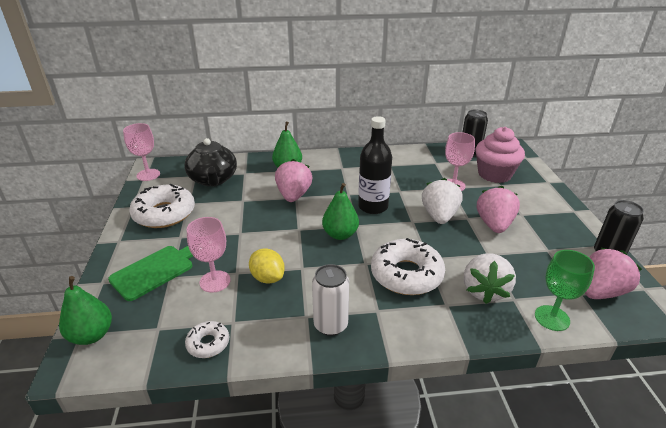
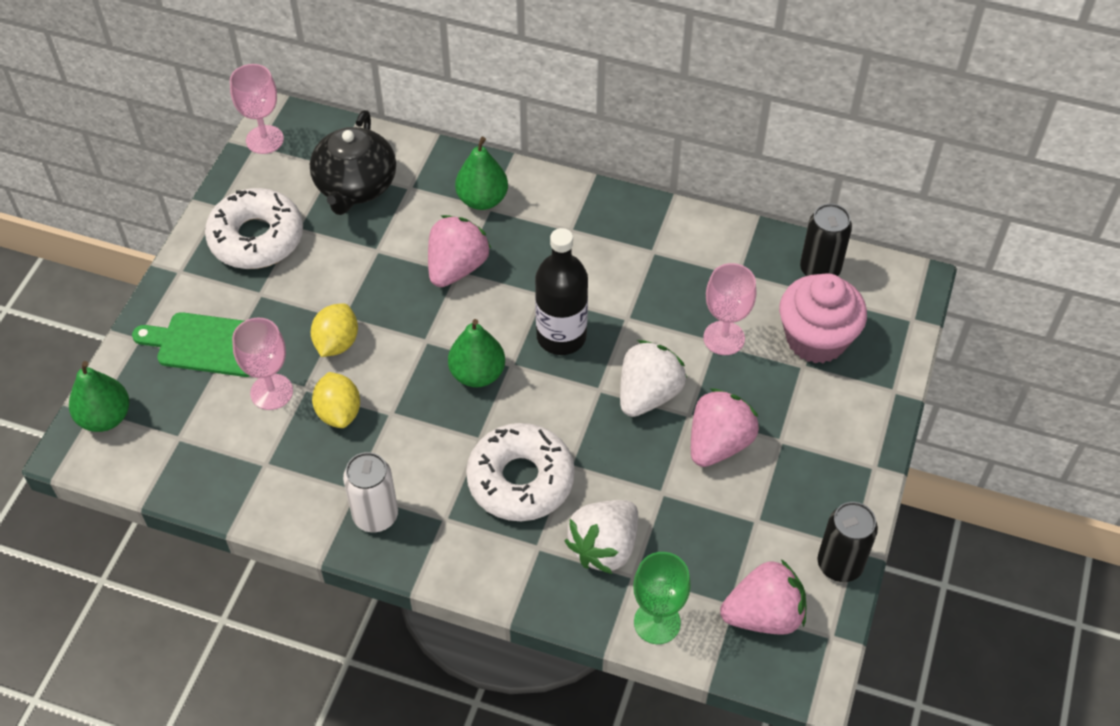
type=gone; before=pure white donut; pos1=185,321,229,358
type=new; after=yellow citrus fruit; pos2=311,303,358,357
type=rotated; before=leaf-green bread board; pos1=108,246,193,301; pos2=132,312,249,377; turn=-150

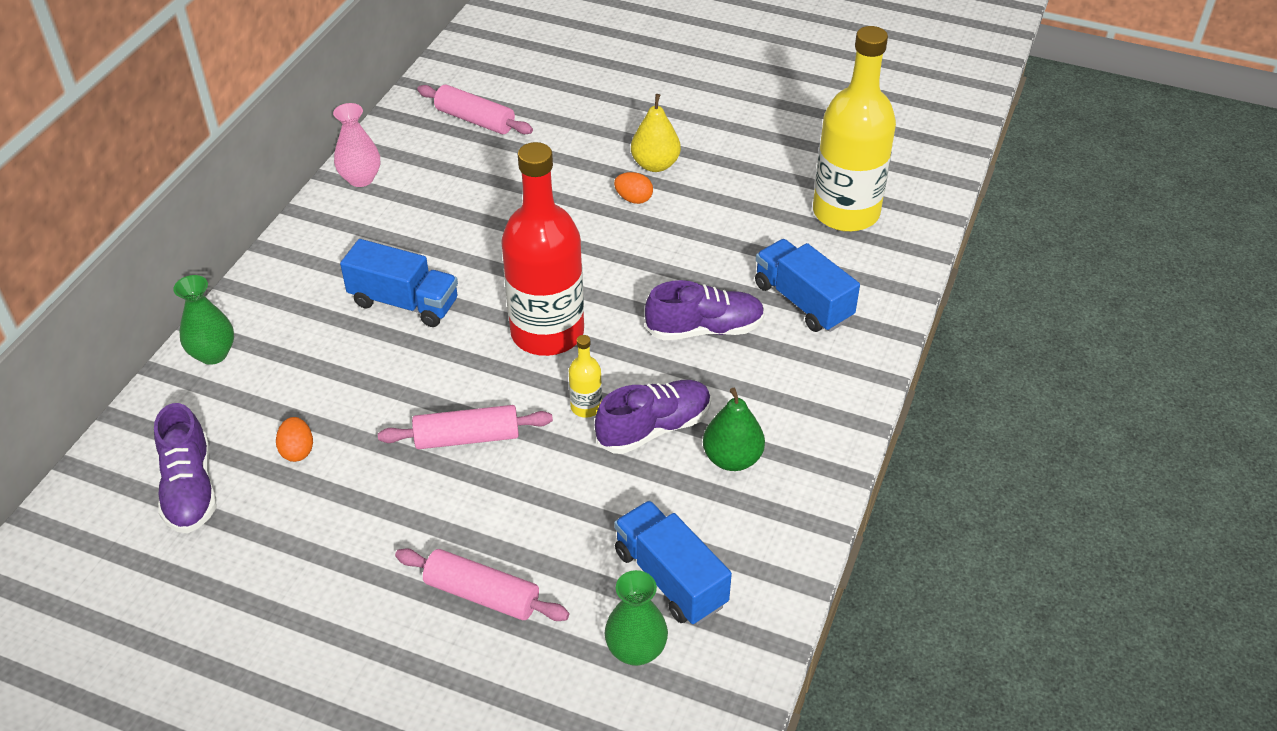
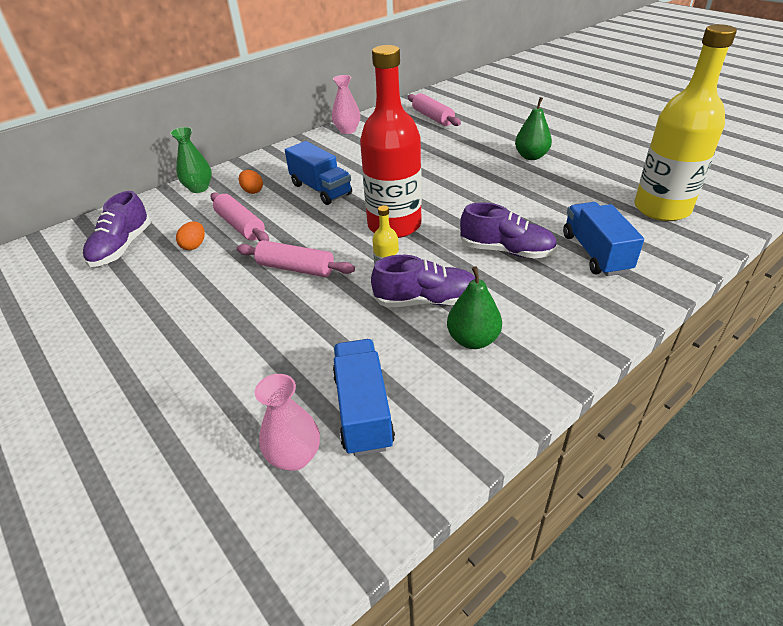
type=shifted; before=pink dough roller; pos1=395,548,569,621; pos2=211,192,269,241
type=shifted; before=orange-coloured egg; pos1=614,172,653,204; pos2=239,170,263,194
type=repainted; before=leaf-green tall vase; after=pink tall vase; pos1=605,570,668,666; pos2=255,374,320,471
type=repainted; before=yellow pear; after=leaf-green pear; pos1=631,94,681,172; pos2=515,97,552,160

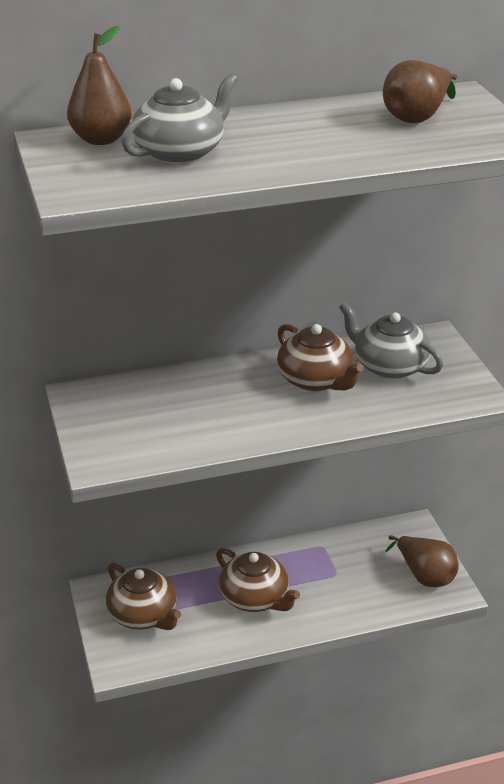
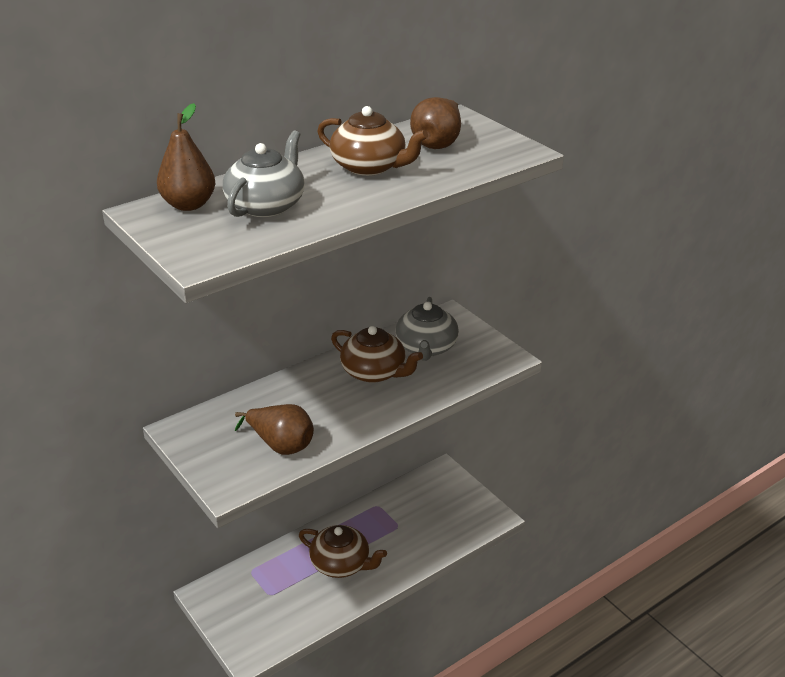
type=shifted; before=dark brown tea pot; pos1=106,563,181,630; pos2=317,106,428,176
type=shifted; before=dark brown pear; pos1=385,535,459,587; pos2=235,404,314,455
type=rotated; before=grey tea pot; pos1=339,302,443,379; pos2=395,297,459,361; turn=-105

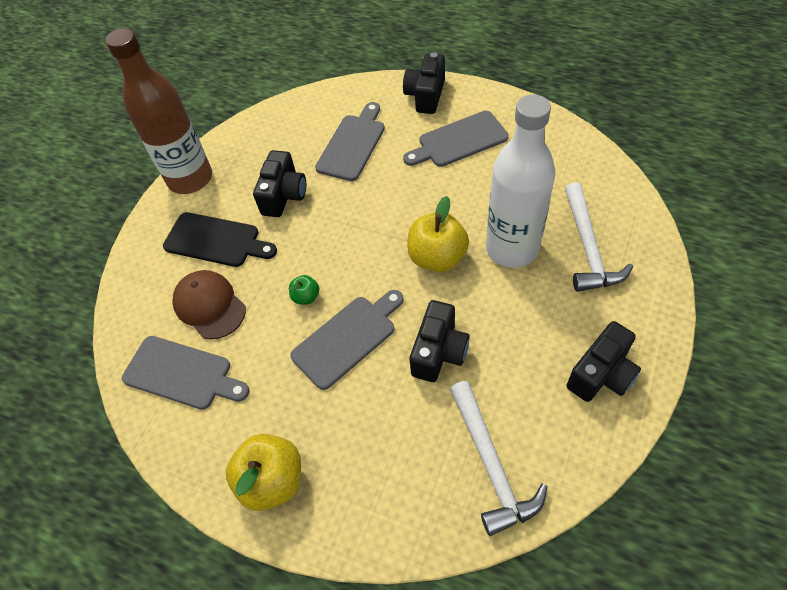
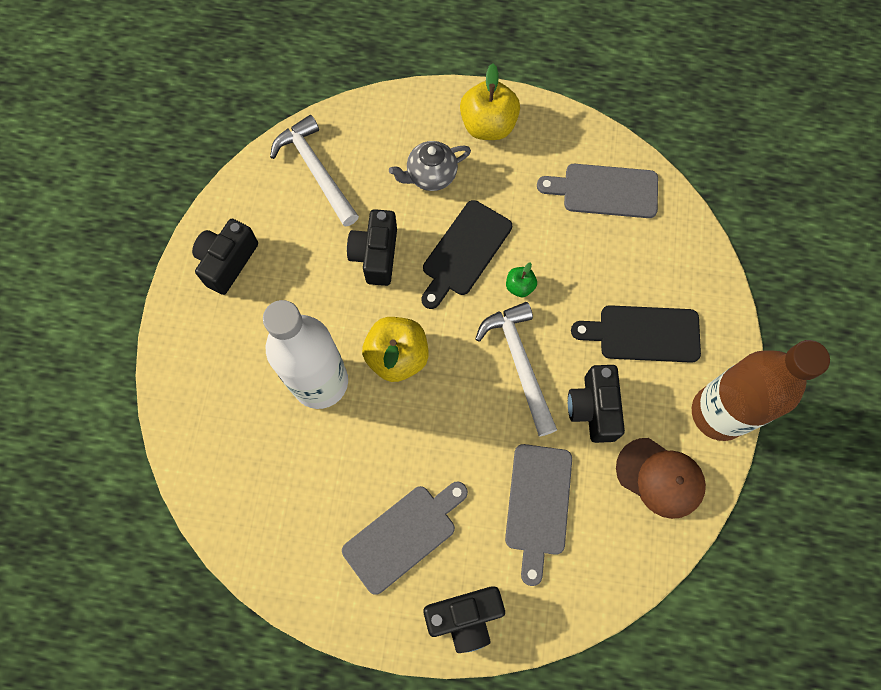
type=new; after=grey tea pot; pos2=389,141,471,191
type=shifted; before=dark brown cap; pos1=172,270,246,340; pos2=616,438,706,519
type=shifted; before=pure white carpenter's hammer; pos1=565,182,633,292; pos2=475,302,557,436
type=repainted; before=grey bread board; after=ebony bread board; pos1=290,290,404,390; pos2=422,200,512,309
type=rotated; before=ebony compact camera; pos1=403,52,445,114; pos2=423,587,505,653; turn=75

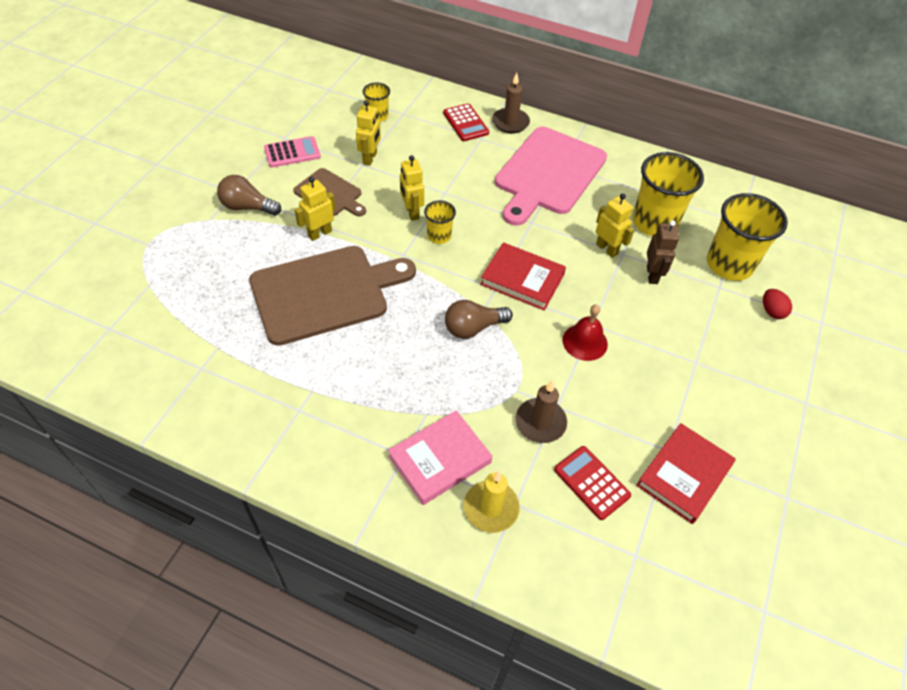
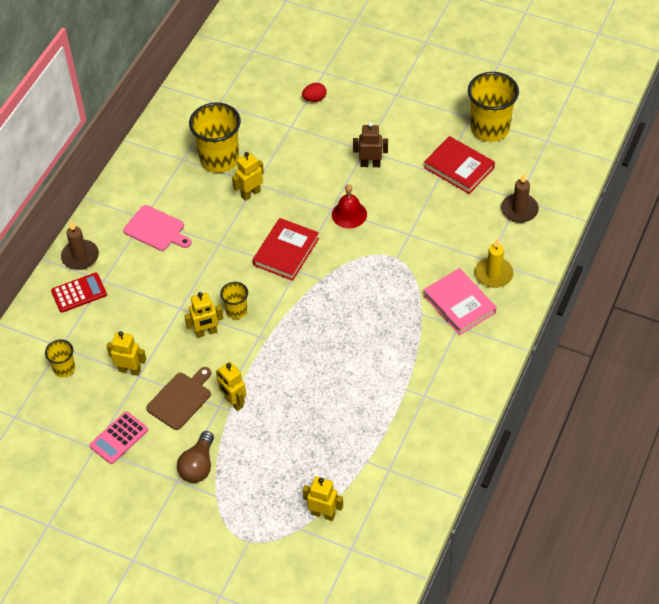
type=gone; before=dark brown bread board; pos1=249,246,416,346
type=gone; before=dark brown lightbulb; pos1=445,300,513,339
type=gone; before=red pocket calculator; pos1=554,446,631,520
type=new; after=yellow toy robot; pos2=303,476,343,521
type=shifted; before=dark brown pillar candle; pos1=516,381,567,443; pos2=501,174,539,223
type=shifted; before=dark brown toy robot; pos1=647,220,679,284; pos2=353,122,388,167
type=shifted; before=yellow tumbler; pos1=707,193,788,281; pos2=468,72,519,142
type=rotated; before=pink pocket calculator; pos1=264,136,321,168; pos2=90,411,148,464; turn=-120
type=scaled; before=pink bread board; pos1=495,127,607,226; pos2=123,205,191,251; scale=0.53

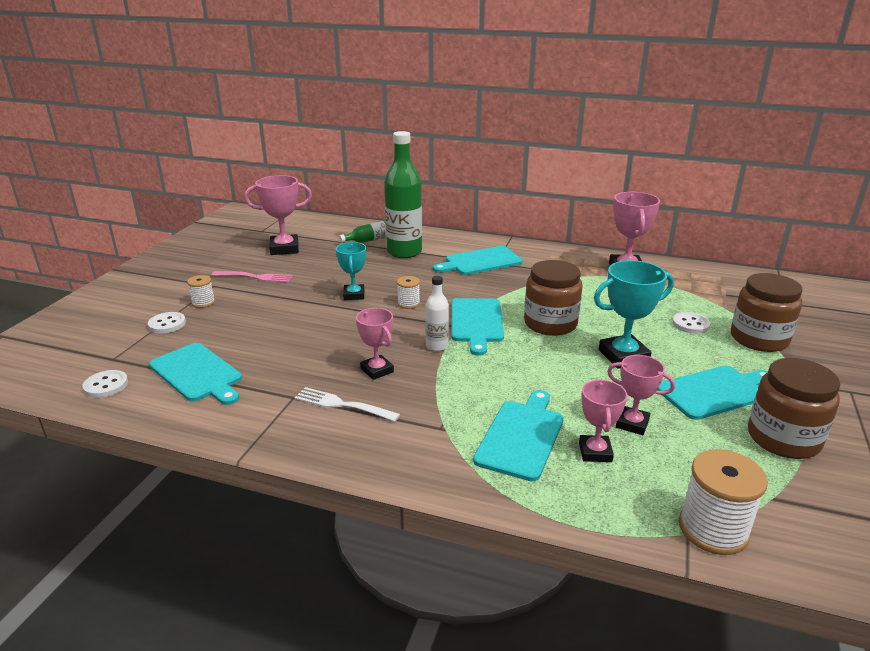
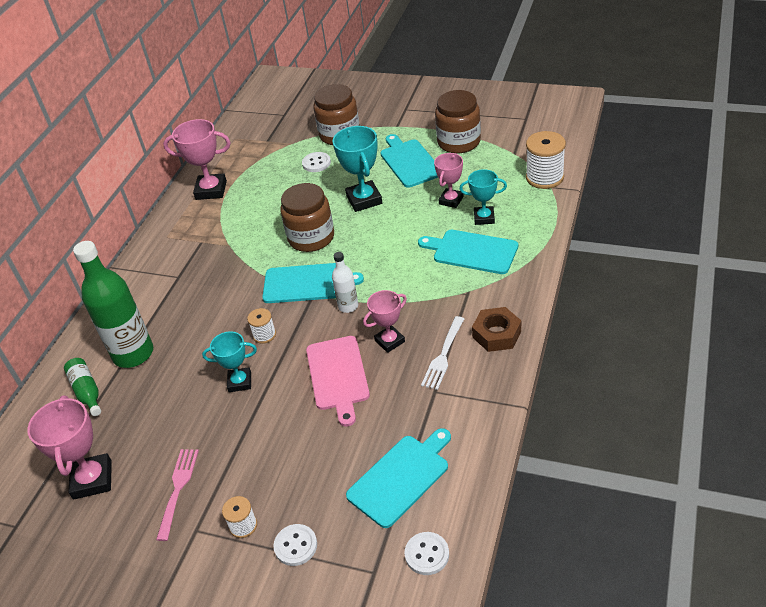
type=gone; before=aqua bread board; pos1=433,246,523,275
type=new; after=pink bread board; pos2=306,336,370,427
type=new; after=dark brown nut; pos2=472,307,521,352
type=repainted; before=pink trophy; after=aqua trophy; pos1=579,380,628,462; pos2=460,169,507,225

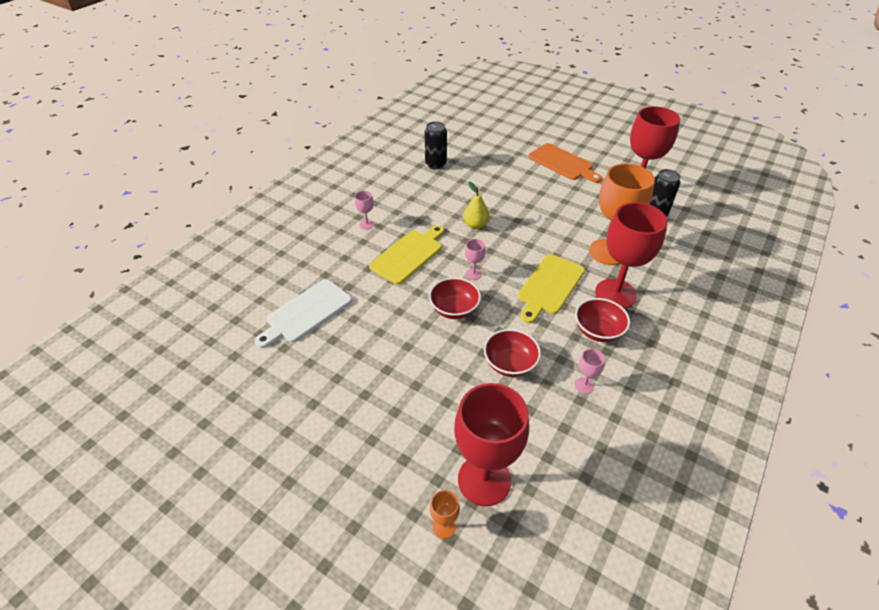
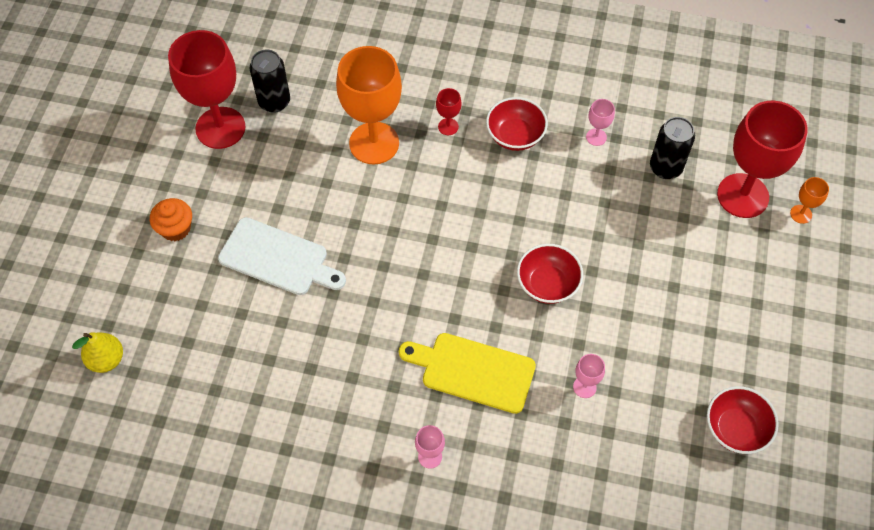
type=gone; before=yellow bread board; pos1=518,254,585,323
type=shifted; before=pure white bread board; pos1=255,279,352,348; pos2=218,217,346,295
type=shifted; before=ebony soda can; pos1=425,121,447,170; pos2=650,117,695,179
type=shifted; before=yellow pear; pos1=463,182,490,229; pos2=72,332,123,373
type=shifted; before=pink wine glass; pos1=465,239,485,280; pos2=573,354,605,398
type=shifted; before=red serving bowl; pos1=484,329,541,377; pos2=707,386,779,454
type=swapped; before=orange-coloured bread board; after=orange-coloured muffin; pos1=528,143,602,183; pos2=150,198,192,241
type=scaled; before=red wine glass; pos1=595,202,668,309; pos2=436,88,462,135; scale=0.42

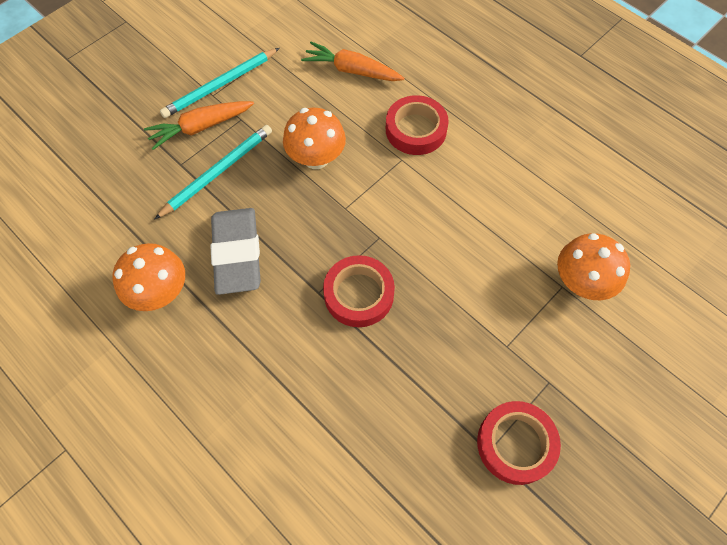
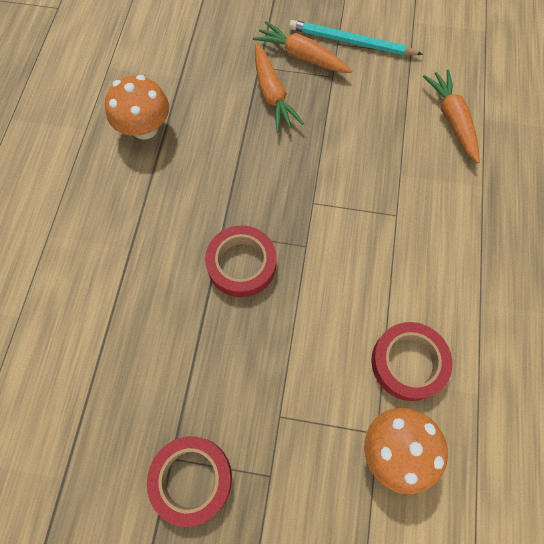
type=gone; before=grey pencil eraser; pos1=210,208,261,295
type=gone; before=orange-coloured mushroom; pos1=283,108,346,169
type=shifted; before=red tape; pos1=386,95,449,155; pos2=371,322,452,401
type=swapped; before=aqua wooden pencil; after=orange-coloured root vegetable; pos1=154,125,272,220; pos2=255,44,304,132

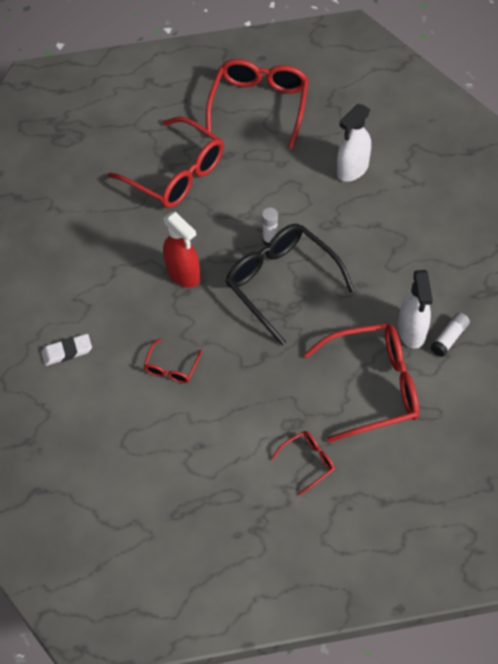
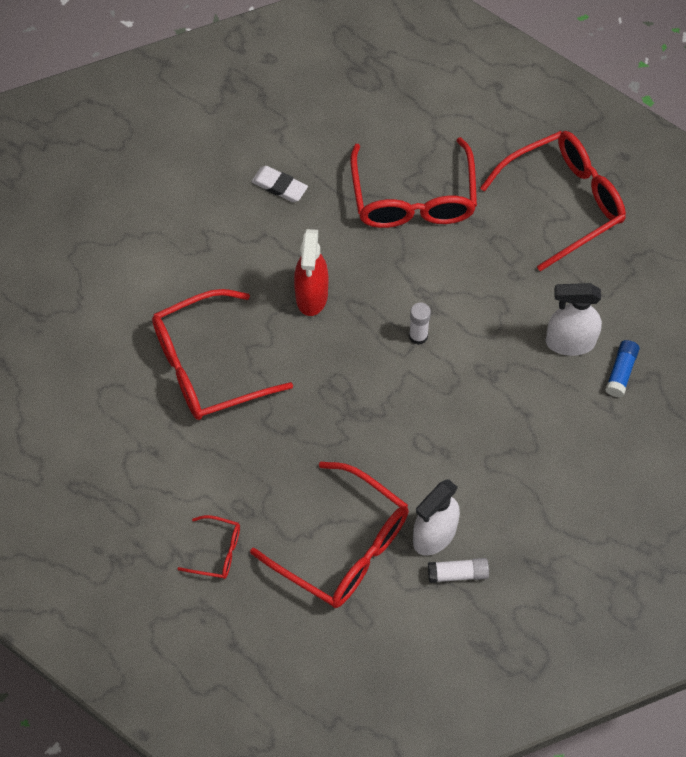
type=gone; before=ebony spectacles; pos1=226,224,355,345
type=new; after=blue glue stick; pos2=605,340,640,397
type=shifted; before=pure white pencil eraser; pos1=41,334,92,366; pos2=251,166,308,202
type=scaled; before=red spectacles; pos1=143,339,202,383; pos2=152,289,293,420; scale=2.16

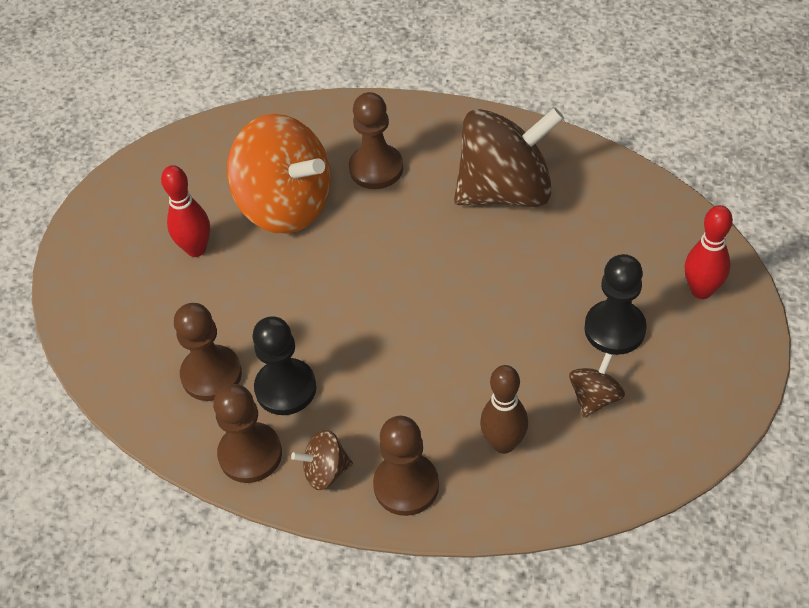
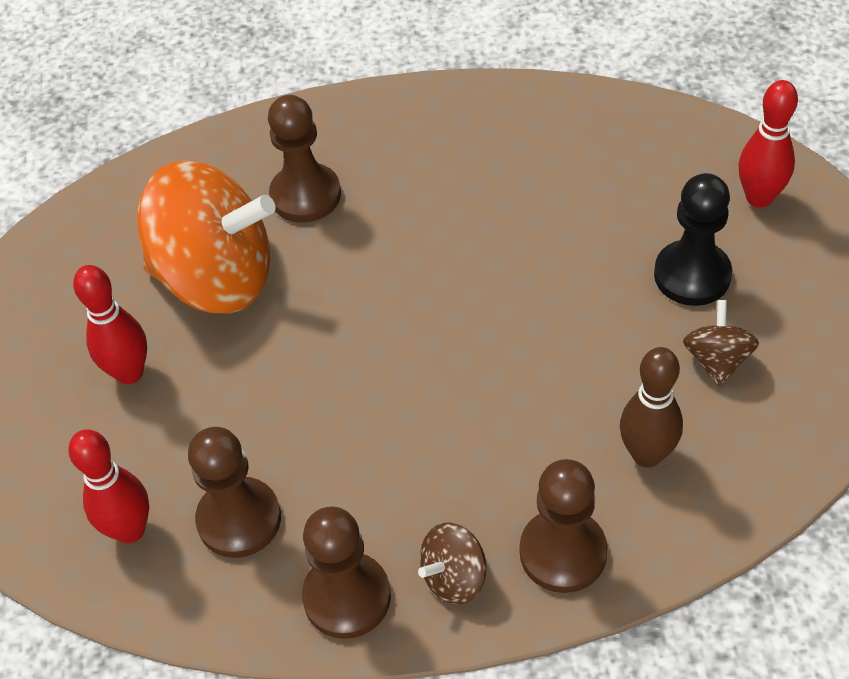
type=gone; before=ebony pawn; pos1=252,316,316,415
type=gone; before=dark brown toy top; pos1=454,107,564,207
type=new; after=red tenpin; pos2=68,429,149,543

